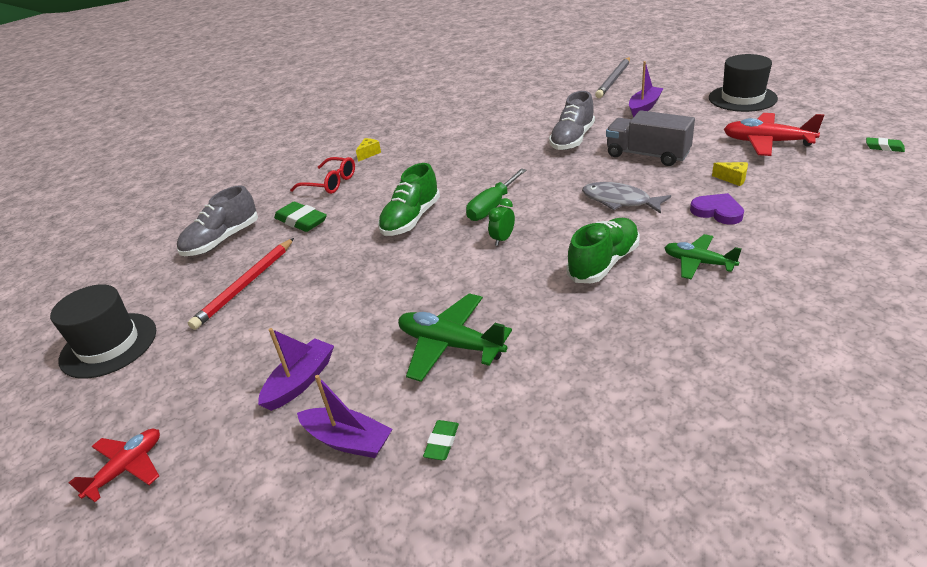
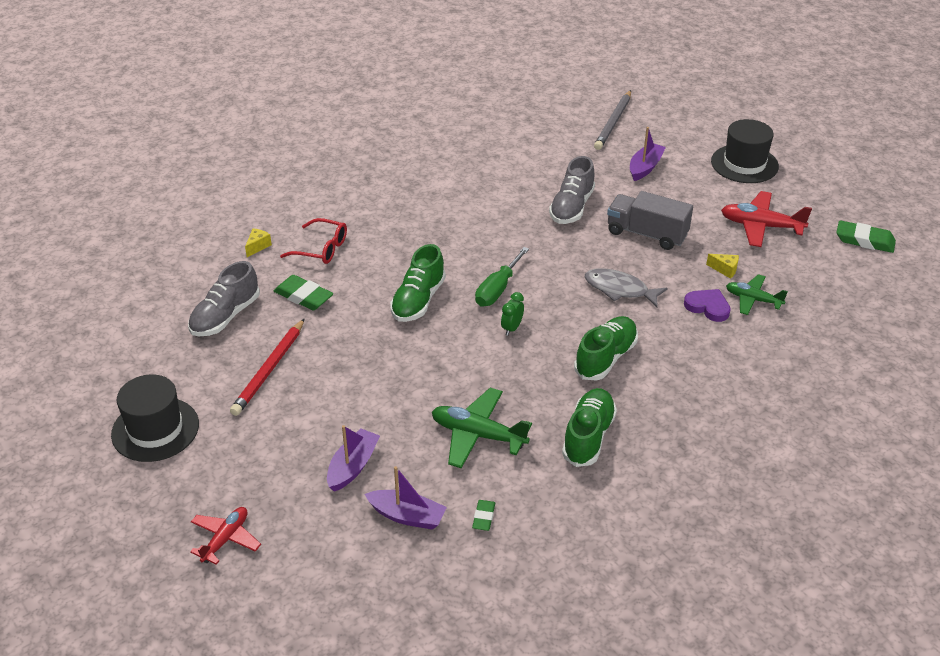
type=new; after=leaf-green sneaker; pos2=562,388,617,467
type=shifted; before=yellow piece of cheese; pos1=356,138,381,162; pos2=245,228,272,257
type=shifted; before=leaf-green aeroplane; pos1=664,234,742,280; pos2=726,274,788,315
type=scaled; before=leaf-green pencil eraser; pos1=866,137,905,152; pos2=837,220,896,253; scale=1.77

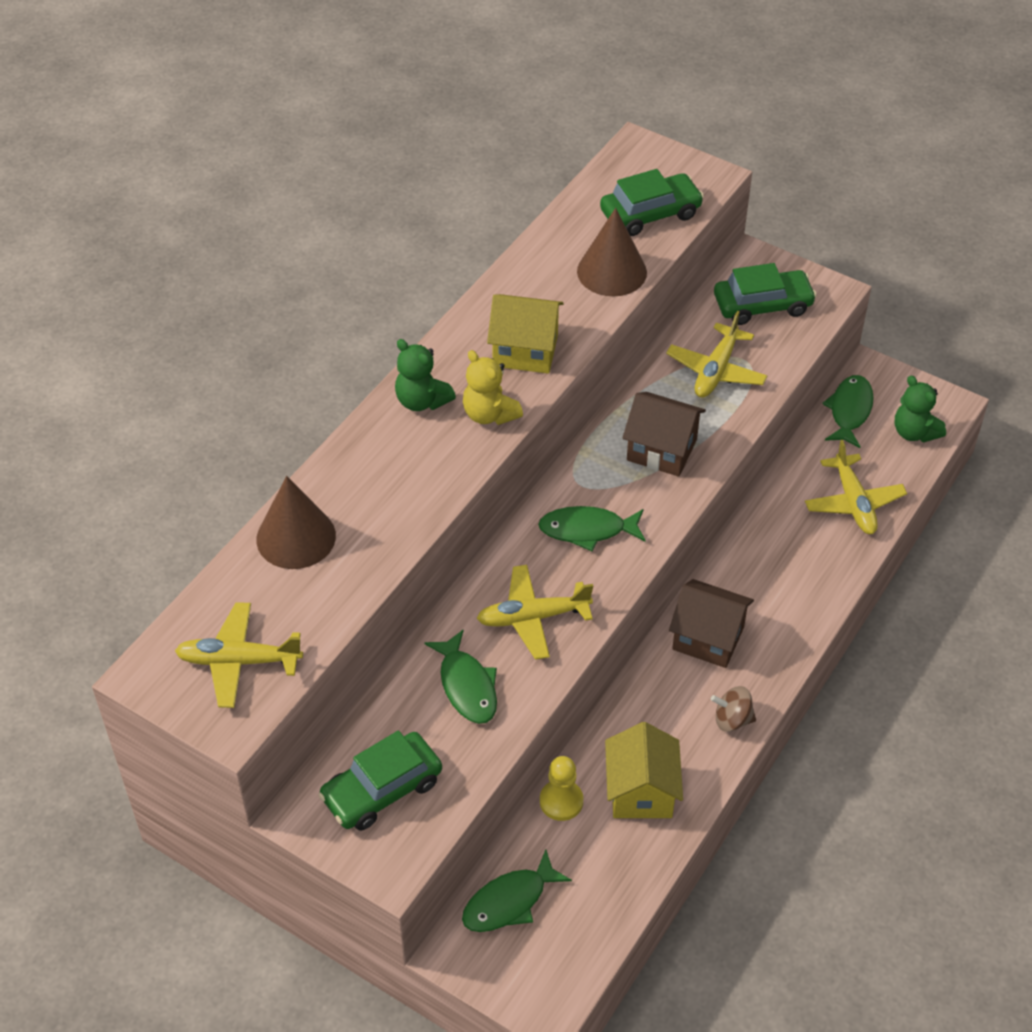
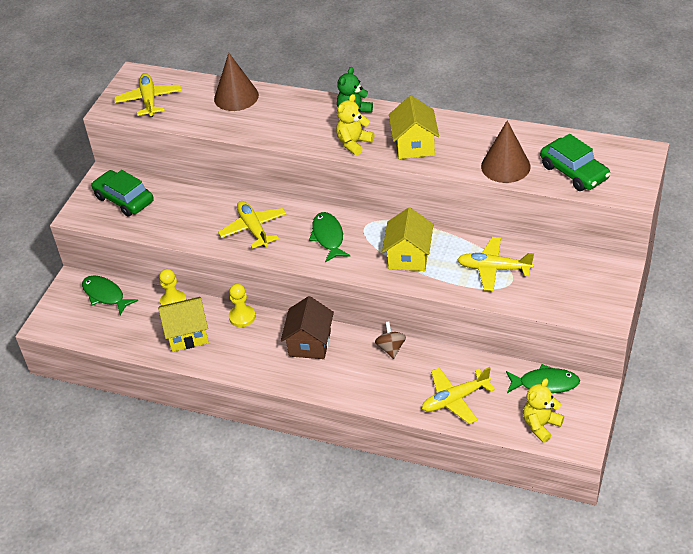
type=gone; before=leaf-green fish figure; pos1=425,630,497,724
type=gone; before=leaf-green toy car; pos1=714,263,817,325
type=new; after=yellow pawn; pos2=229,284,256,327
type=shifted; before=dark brown toy top; pos1=711,686,756,732; pos2=375,321,406,359
type=repainted; before=dark brown cottage; after=yellow cottage; pos1=623,392,706,477; pos2=382,207,433,271
type=repainted; before=leaf-green teddy; after=yellow teddy; pos1=895,375,946,442; pos2=523,379,564,443

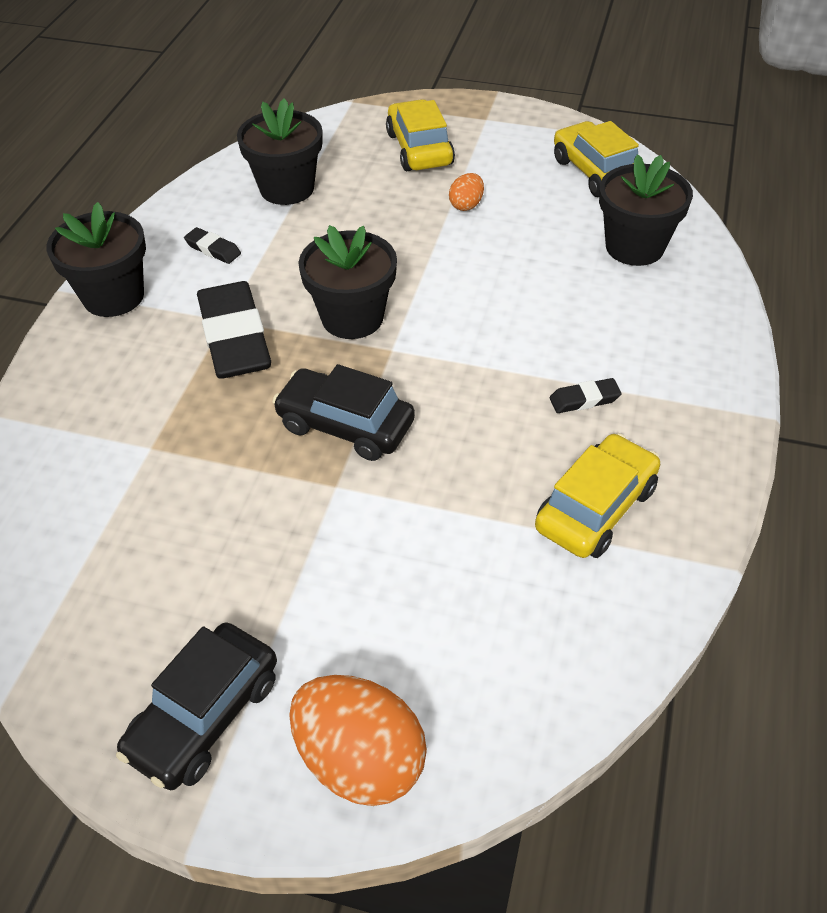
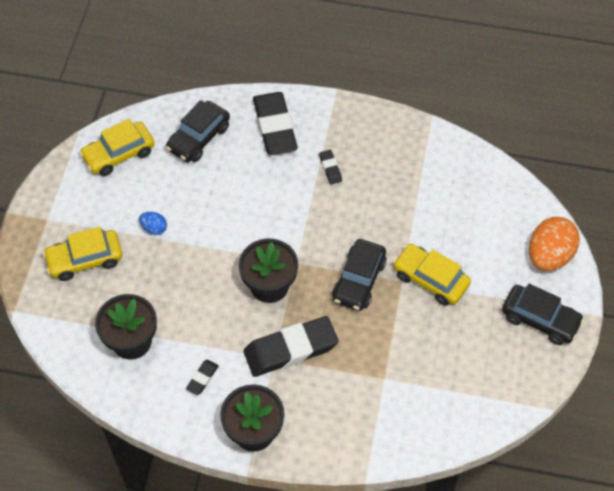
type=new; after=ebony pencil eraser; pos2=253,92,298,155
type=shifted; before=yellow toy car; pos1=535,433,660,558; pos2=393,244,471,306
type=swapped; before=ebony plant pot; after=ebony toy car; pos1=599,154,693,266; pos2=166,100,230,162
type=repainted; before=orange-coloured egg; after=blue egg; pos1=449,173,484,211; pos2=139,212,167,235

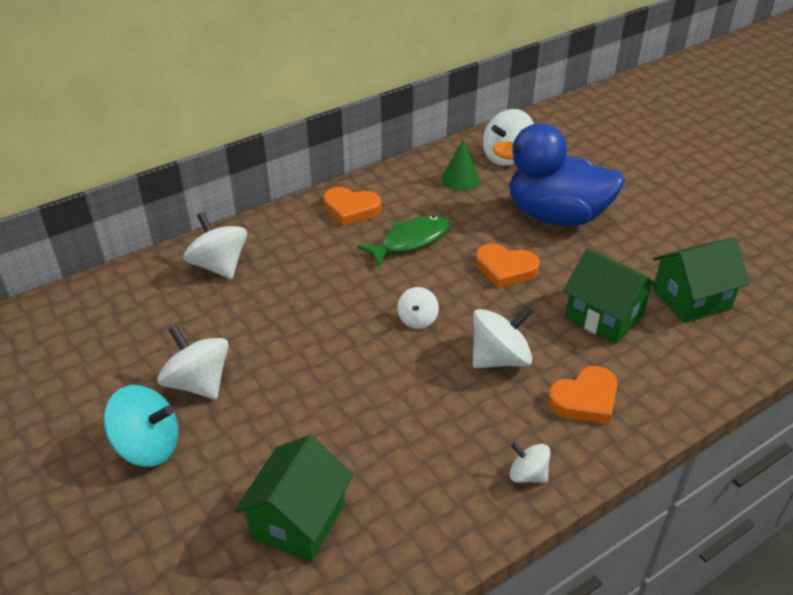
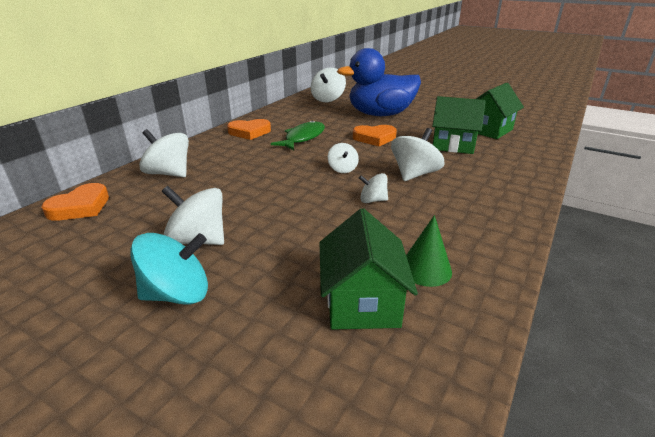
type=shifted; before=leaf-green cone shape; pos1=442,139,480,191; pos2=406,215,452,287
type=shifted; before=pure white toy top; pos1=510,443,551,483; pos2=359,173,388,203
type=shifted; before=orange-coloured heart; pos1=548,366,618,424; pos2=41,183,109,221

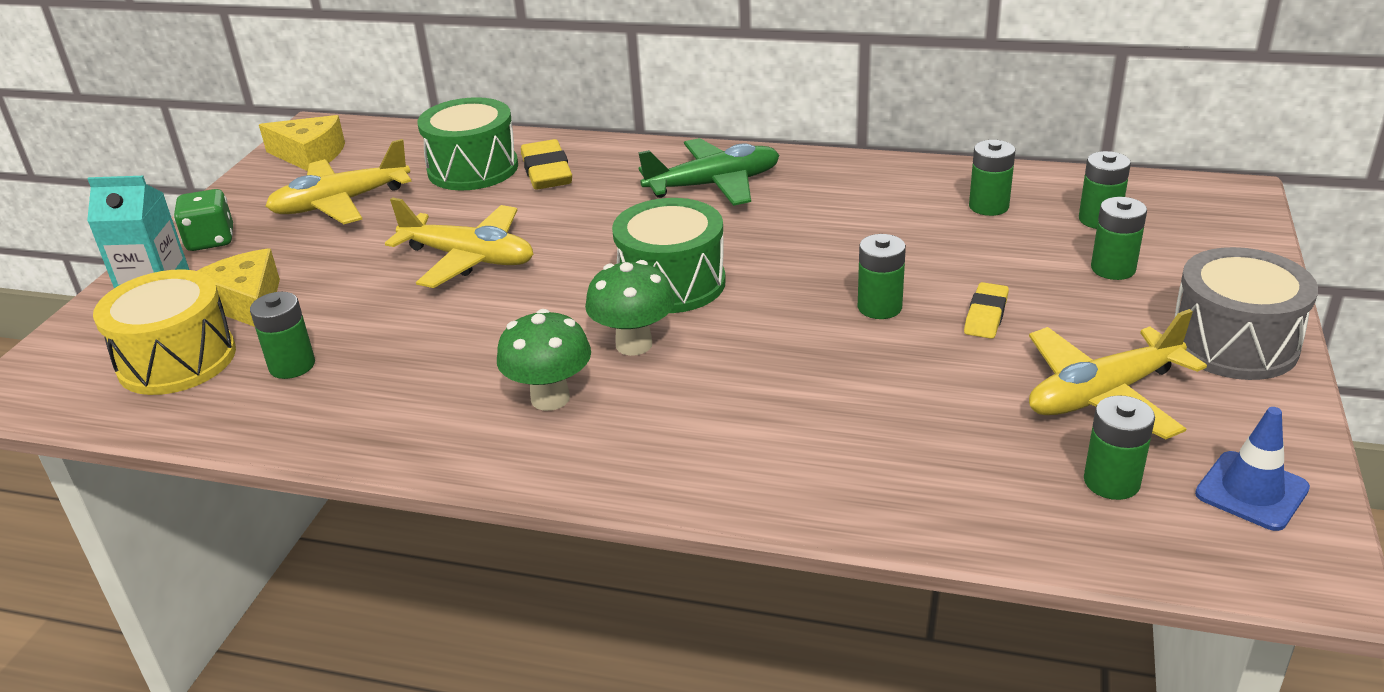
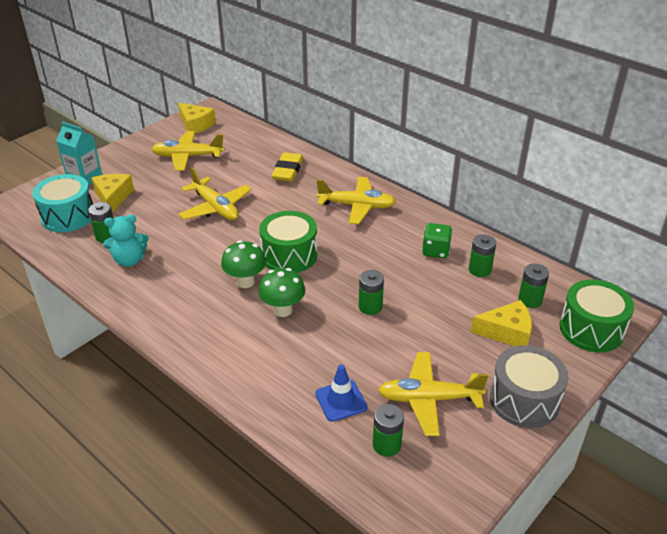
type=gone; before=yellow pencil eraser; pos1=964,282,1009,339
type=new; after=aqua teddy; pos2=103,214,149,267
type=shifted; before=leaf-green die; pos1=174,189,233,251; pos2=422,223,452,258
type=shifted; before=leaf-green toy drum; pos1=417,97,518,190; pos2=560,279,634,352
type=shifted; before=leaf-green mushroom; pos1=497,309,591,411; pos2=258,268,305,317
type=shifted; before=blue traffic cone; pos1=1195,407,1310,531; pos2=315,364,367,422
type=swapped; before=leaf-green power cell; after=yellow piece of cheese; pos1=1091,197,1147,280; pos2=471,300,532,346
type=repainted; before=yellow toy drum; after=aqua toy drum; pos1=93,269,236,395; pos2=32,174,93,232
type=repainted; before=leaf-green aeroplane; after=yellow aeroplane; pos1=638,138,779,206; pos2=316,177,396,224

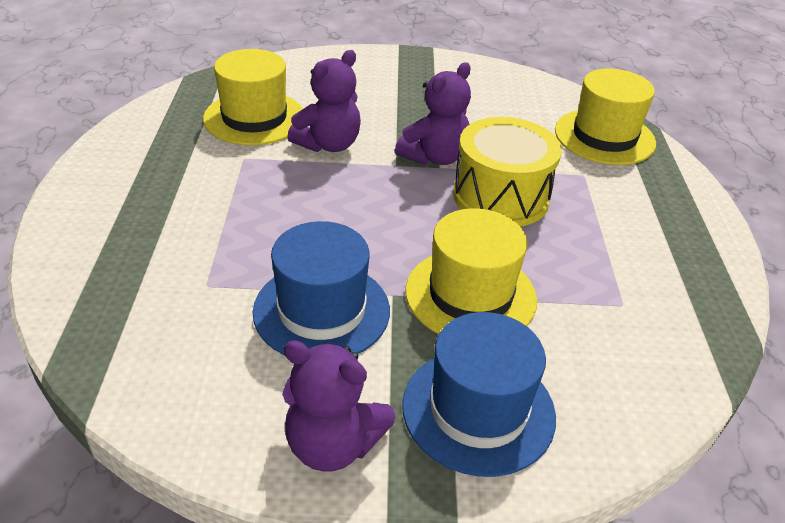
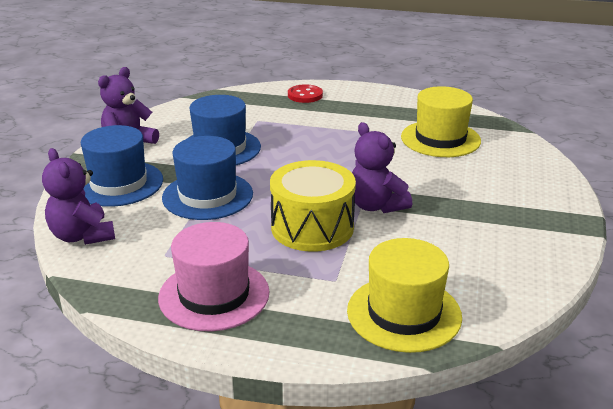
type=new; after=pink top hat; pos2=158,222,270,331
type=new; after=red sewing button; pos2=288,84,323,103
type=shifted; before=violet teddy; pos1=287,50,361,152; pos2=42,148,115,245
type=repainted; before=yellow top hat; after=blue top hat; pos1=405,208,537,334; pos2=162,136,253,220

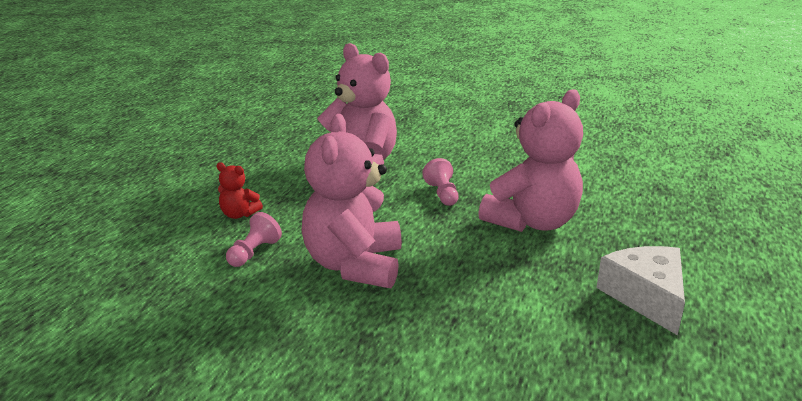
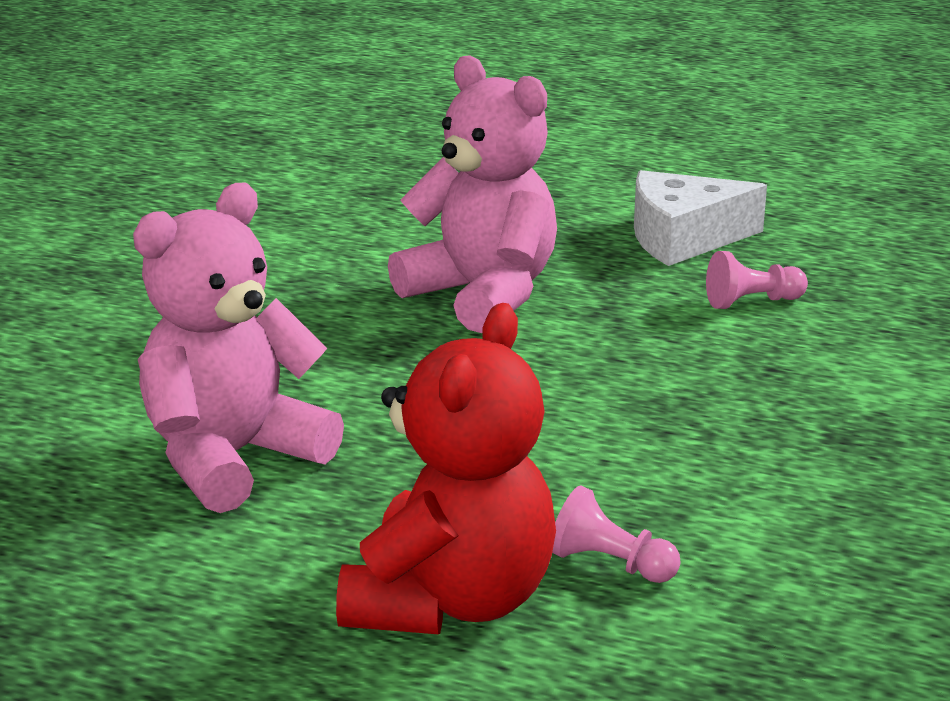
type=gone; before=pink teddy; pos1=302,114,402,288
type=shifted; before=pink pawn; pos1=422,158,458,206; pos2=706,251,808,309
type=scaled; before=red teddy; pos1=216,162,263,219; pos2=336,303,556,634; scale=2.29

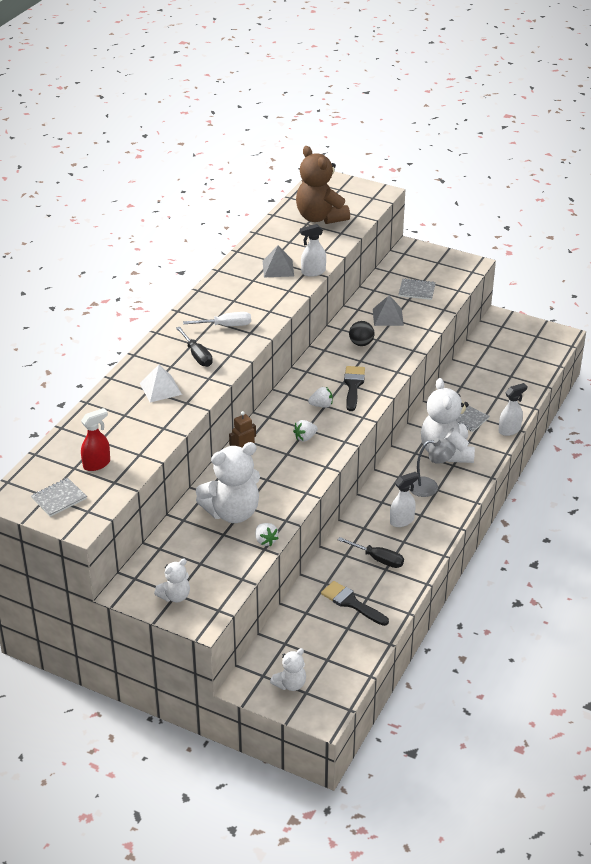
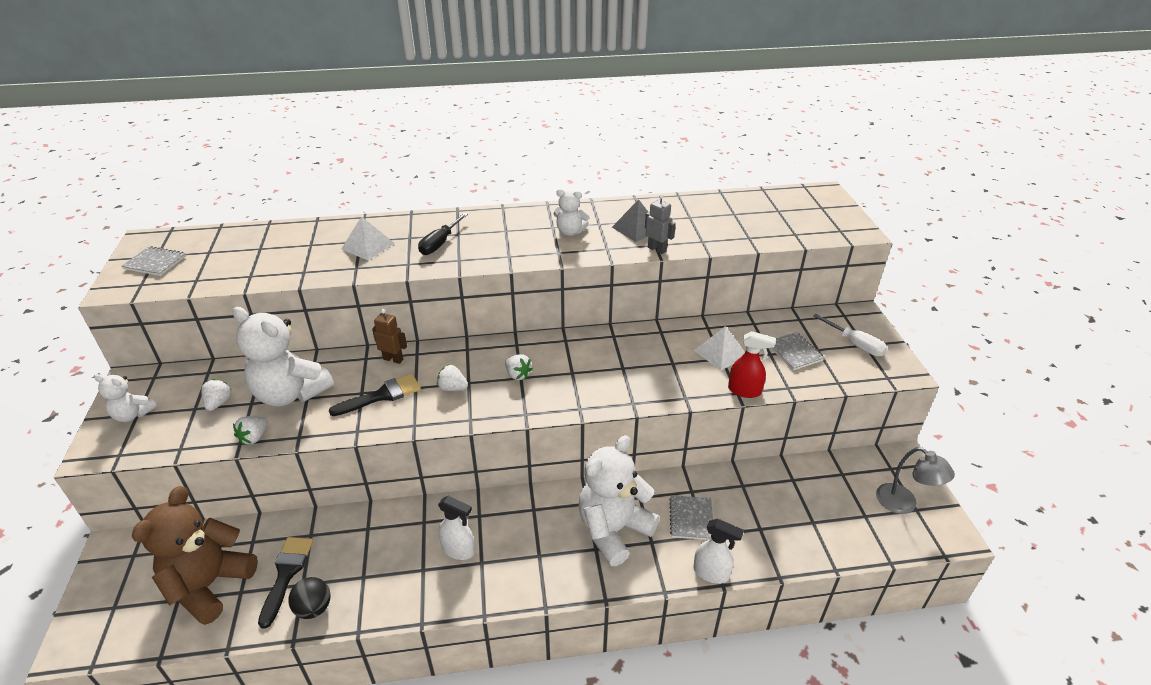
type=gone; before=ebony flat screwdriver; pos1=338,537,404,568
type=new; after=pure white berry; pos2=201,379,232,411
type=shifted; before=red spray cleaner; pos1=81,408,110,471; pos2=728,331,776,398
type=shifted; before=pure white flat screwdriver; pos1=183,312,251,326; pos2=813,314,887,356
type=shifted; before=pure white teddy; pos1=270,648,306,691; pos2=554,189,590,236
type=shifted; before=dark brown teddy; pos1=296,146,350,224; pos2=132,486,258,625
type=shifted; before=ebony paint brush; pos1=344,366,365,411; pos2=329,374,421,416
type=shifted; before=ebony sphere; pos1=349,321,374,346; pos2=288,577,331,619
type=shifted; before=grey reading lamp; pos1=409,438,456,497; pos2=876,447,955,514
type=swapped; before=pure white spray cleaner; after=grey toy robot; pos1=300,224,326,277; pos2=645,194,676,254
type=repainted; before=grey solid pyramid; after=pure white solid pyramid; pos1=373,295,404,326; pos2=694,326,745,371

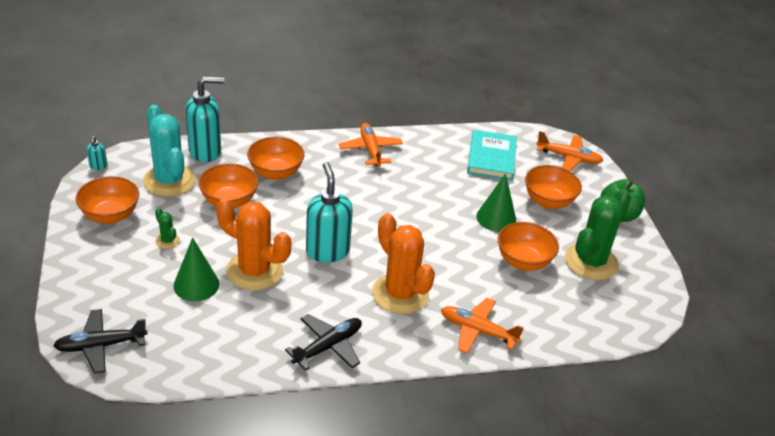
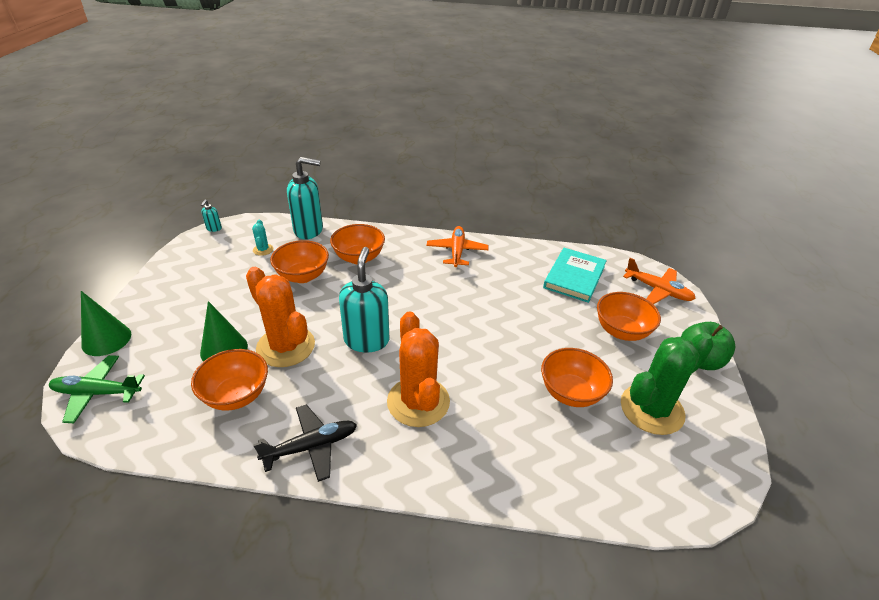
type=gone; before=leaf-green prickly plant; pos1=155,208,180,249
type=gone; before=orange-coloured aeroplane; pos1=441,298,524,354
type=shifted; before=orange-coloured serving bowl; pos1=75,176,139,224; pos2=191,349,268,411
type=shifted; before=leaf-green cone shape; pos1=476,173,516,232; pos2=81,291,131,356
type=repainted; before=ebony aeroplane; after=leaf-green aeroplane; pos1=53,309,148,374; pos2=49,355,145,423
type=scaled; before=aqua prickly plant; pos1=143,105,196,196; pos2=252,220,273,256; scale=0.43

